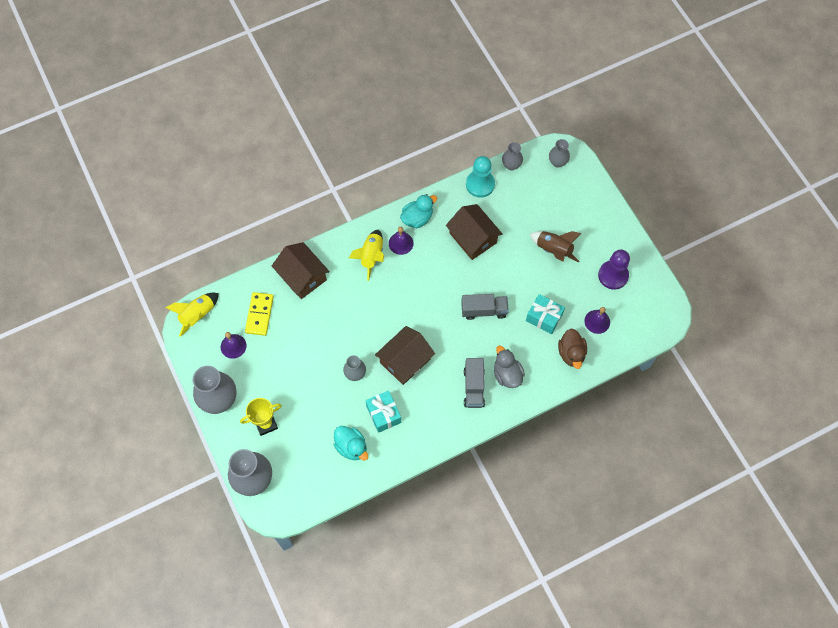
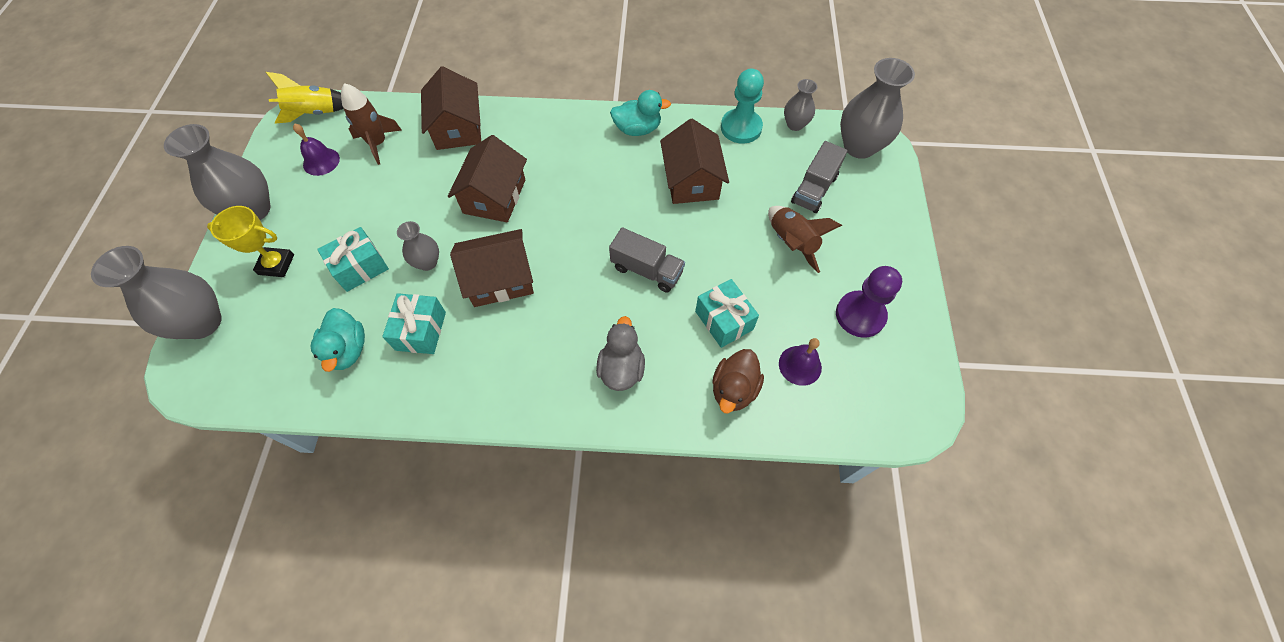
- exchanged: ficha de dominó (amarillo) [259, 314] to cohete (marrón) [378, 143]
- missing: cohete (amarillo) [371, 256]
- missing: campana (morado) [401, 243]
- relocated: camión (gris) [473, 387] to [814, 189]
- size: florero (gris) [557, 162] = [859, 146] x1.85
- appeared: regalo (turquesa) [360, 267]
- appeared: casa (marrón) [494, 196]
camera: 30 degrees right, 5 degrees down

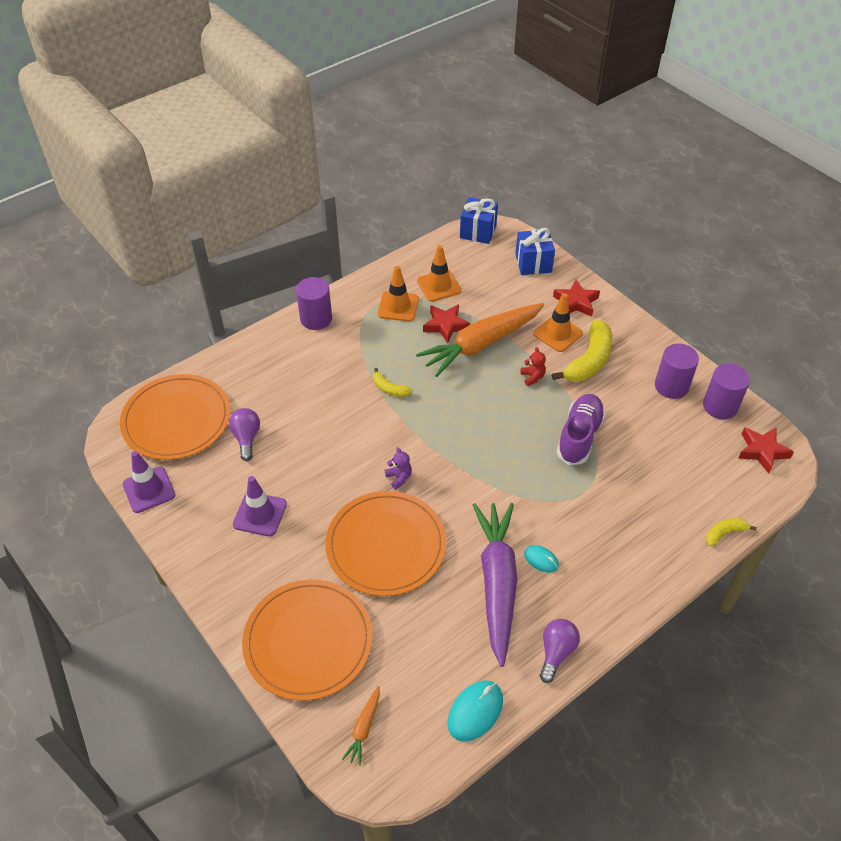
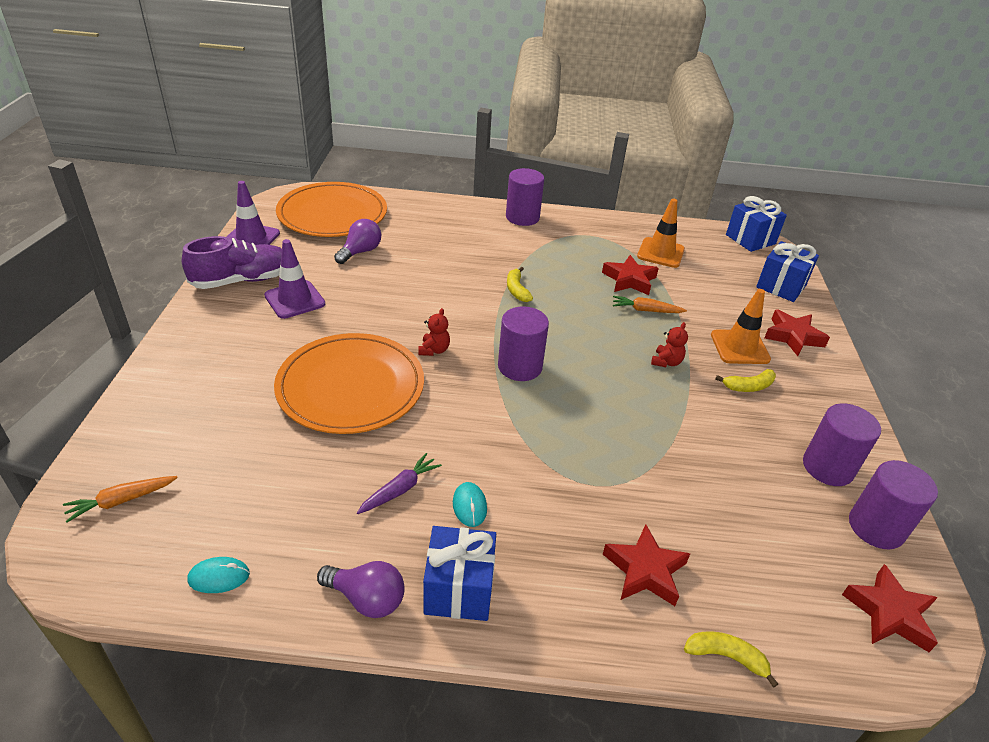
- missing: plato (naranja) [308, 641]
- missing: cono de tráfico (naranja) [398, 306]
- colour: osito (morado) [399, 477] to osito (rojo) [434, 350]
- size: zanahoria (naranja) [481, 344] = [646, 310] x0.41
- size: ratón (turquesa) [475, 711] = [219, 577] x0.61
- size: zanahoria (morado) [497, 582] = [400, 489] x0.41
- spun: bombilla (morado) [556, 652] = [366, 599] 45 degrees clockwise
- size: plátano (amarillo) [589, 360] = [748, 386] x0.50
- relocated: zapato (morado) [579, 436] to [242, 280]
- appeared: regalo (azul) [459, 589]
- appeared: cilindro (morado) [520, 366]
- appeared: estrella (rojo) [645, 571]
camera: 40 degrees right, 10 degrees down

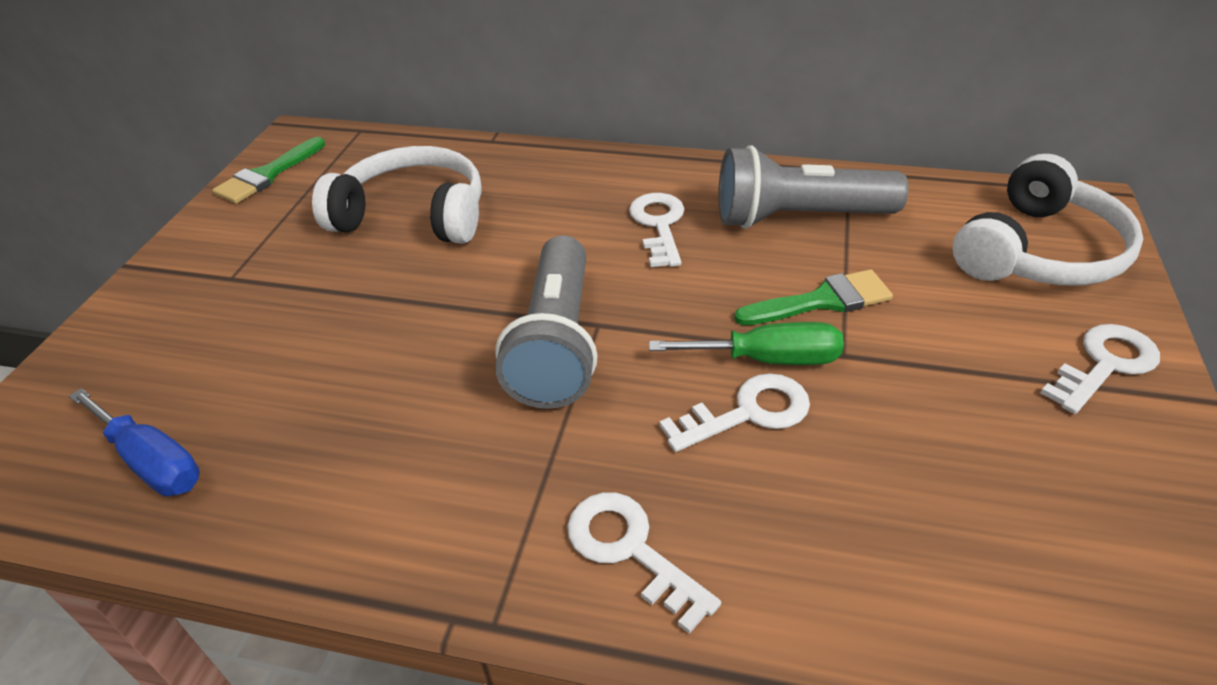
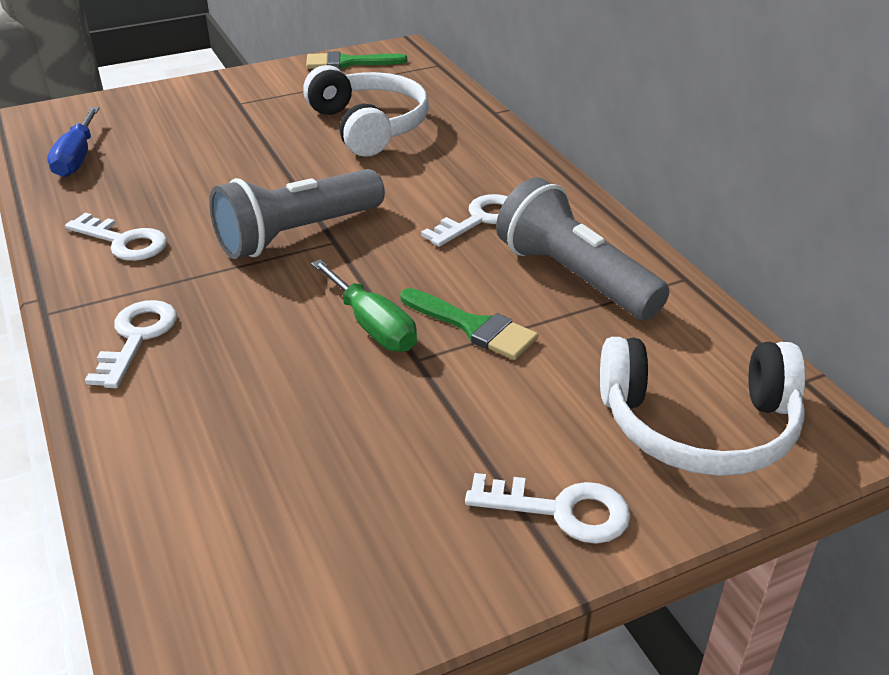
- relocated: llave (blanco) [747, 413] to [123, 241]
camera: 50 degrees right, 5 degrees down

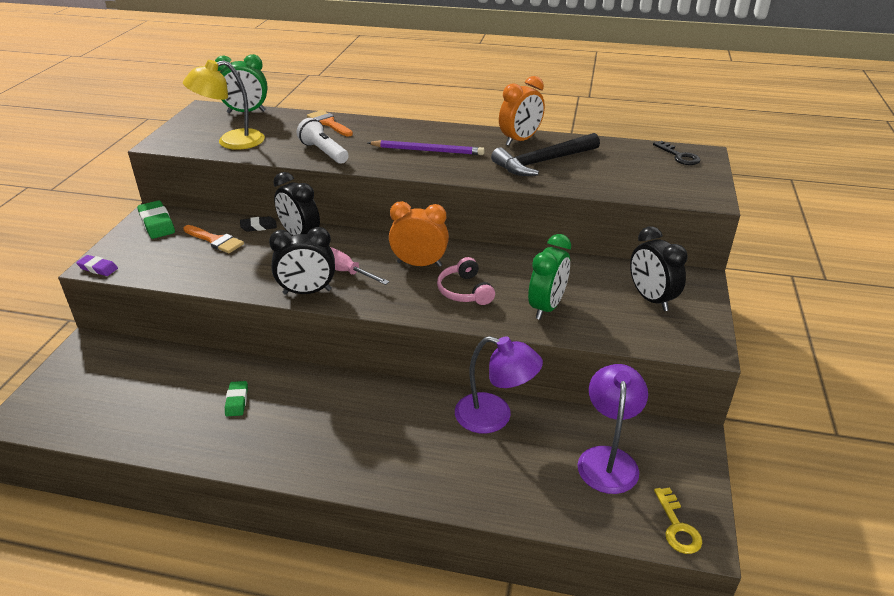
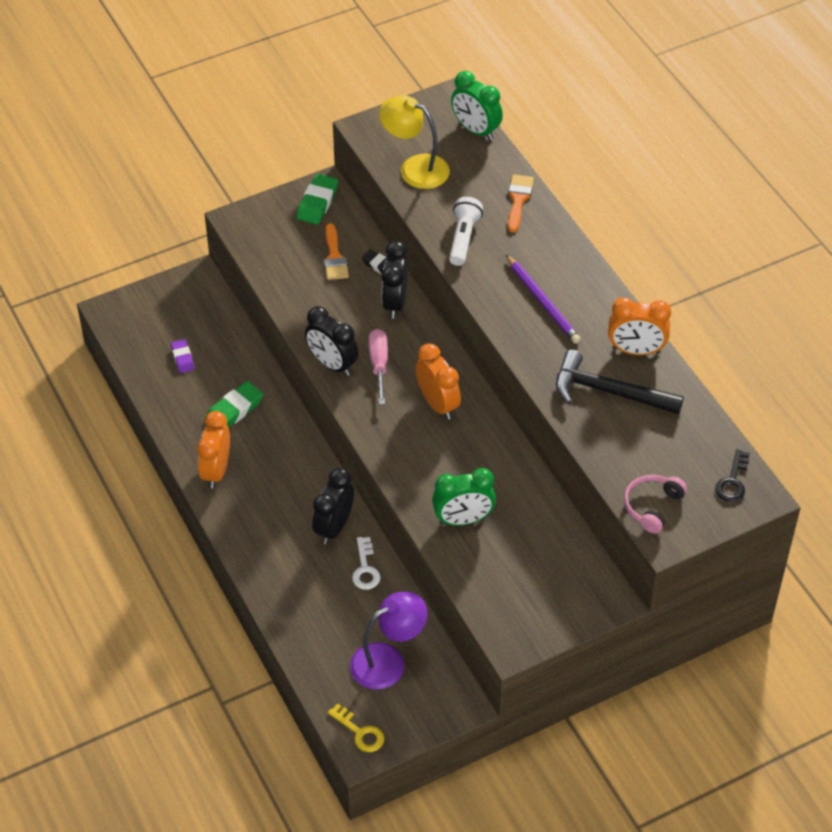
- relocated: goma de borrar (morado) [98, 268] to [182, 358]
- size: goma de borrar (verde) [237, 401] = [234, 410] x1.60
- relocated: auriculares (rosa) [464, 291] to [652, 506]
- exchanged: lámpara (morado) [494, 417] to llave (blanco) [365, 568]
- relocated: despertador (negro) [651, 299] to [334, 527]
- spun: llave (amarillo) [677, 526] = [360, 732] 90 degrees counterclockwise
- appeared: despertador (naranja) [216, 471]
camera: 50 degrees right, 15 degrees up

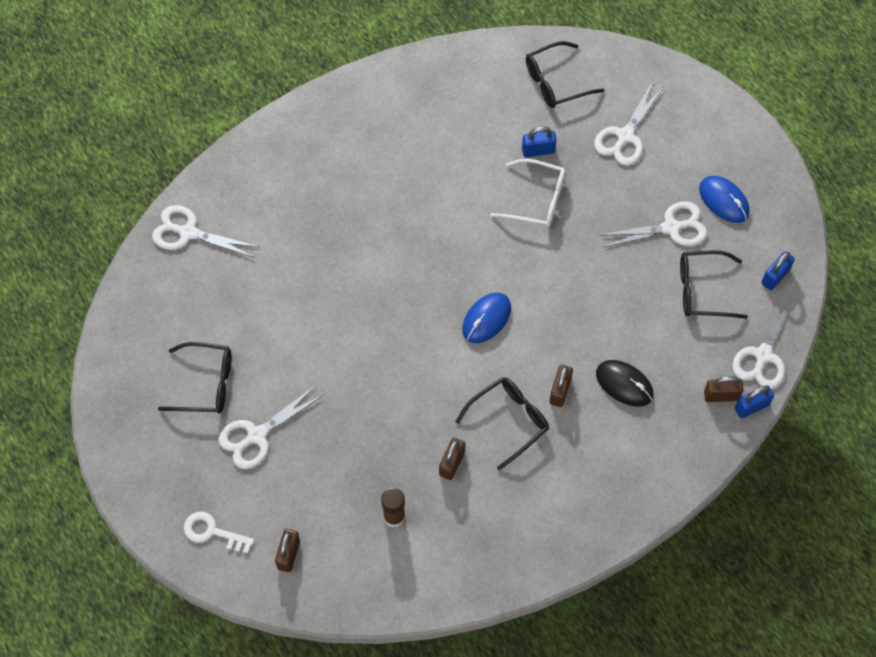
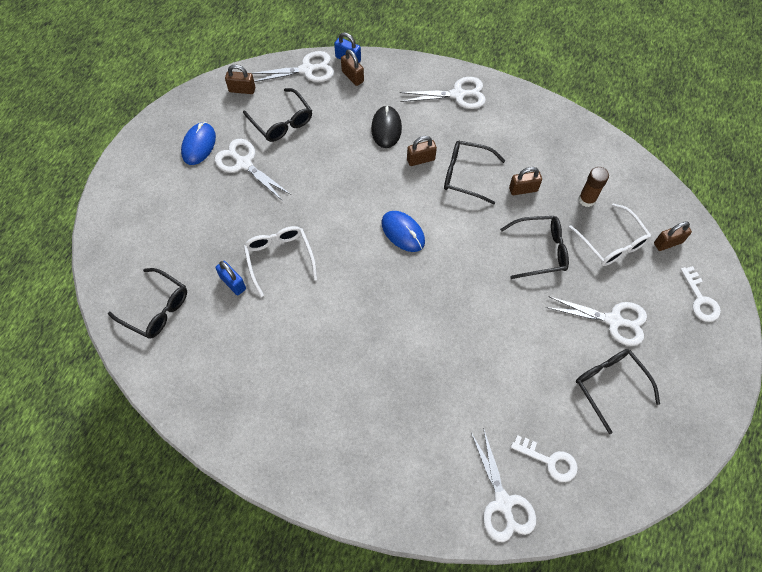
- spun: ratón (azul) [486, 319] = [403, 232] 45 degrees clockwise
- relocated: tijeras (blanco) [625, 136] to [458, 94]
- colour: candado (azul) [775, 277] to candado (marrón) [242, 90]
- appeared: gafas (negro) [540, 250]
- appeared: llave (blanco) [549, 460]
- appeared: gafas (blanco) [611, 243]
camera: 125 degrees left, 0 degrees up

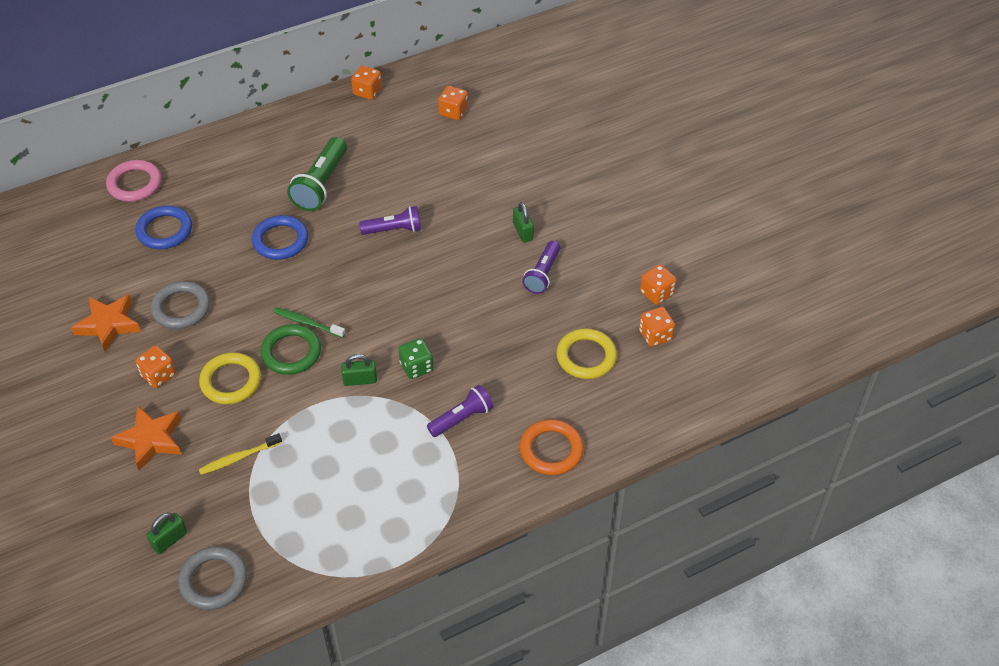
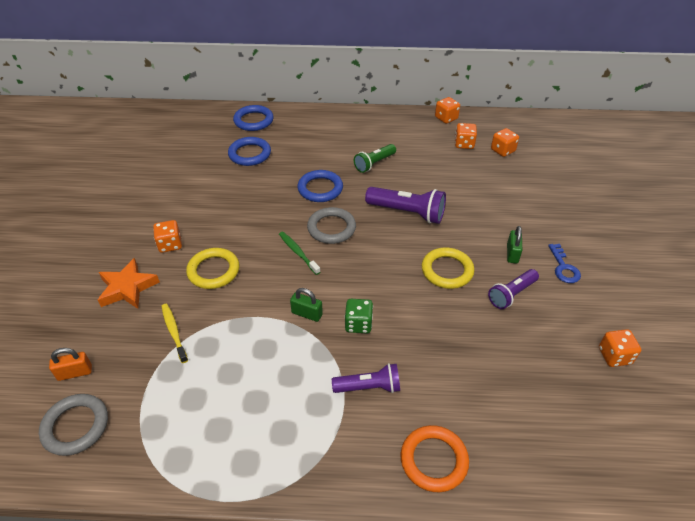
- missing: estrella (naranja) [108, 325]
- colour: anillo (rosa) [134, 184] to anillo (azul) [253, 121]
- colour: candado (verde) [169, 540] to candado (naranja) [75, 372]
- relocated: anillo (gris) [181, 308] to [331, 228]
- spun: cepillo de dientes (amarillo) [239, 458] = [174, 332] 60 degrees clockwise
- missing: anillo (verde) [291, 352]
- size: lámpara de mano (verde) [321, 184] = [374, 163] x0.66
- size: lámpara de mano (morado) [394, 229] = [407, 212] x1.52
- relocated: anillo (amarillo) [586, 356] to [447, 270]
- relocated: dado (naranja) [655, 335] to [464, 144]
- appeared: llave (azul) [563, 267]
camera: 30 degrees right, 5 degrees down

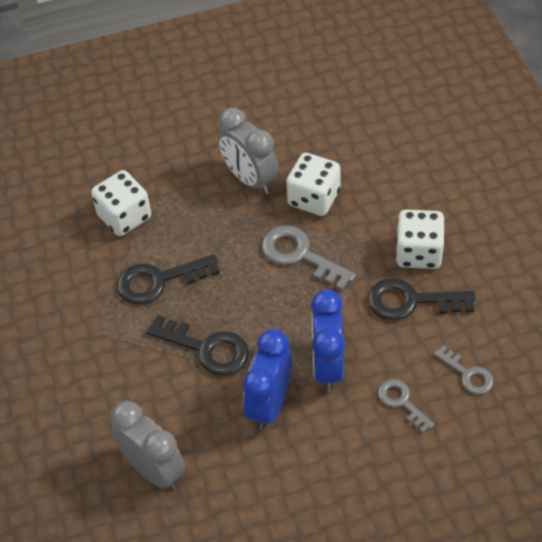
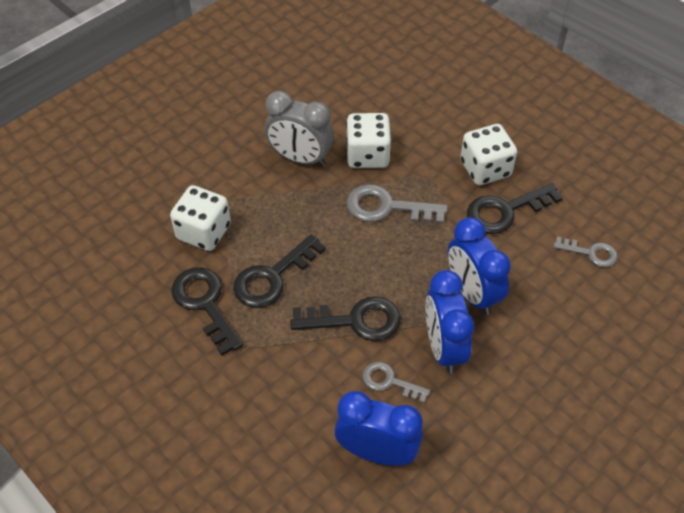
- colour: despertador (gris) [153, 470] to despertador (azul) [377, 452]
- relocated: llave (gris) [402, 402] to [390, 382]
- appeared: llave (negro) [205, 304]
camera: 30 degrees left, 0 degrees up

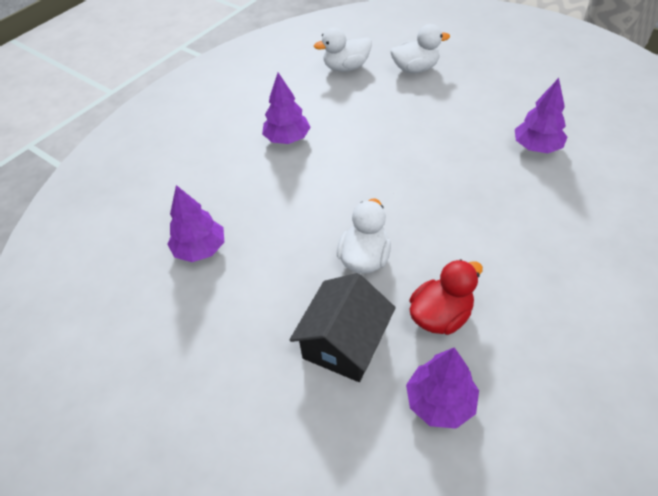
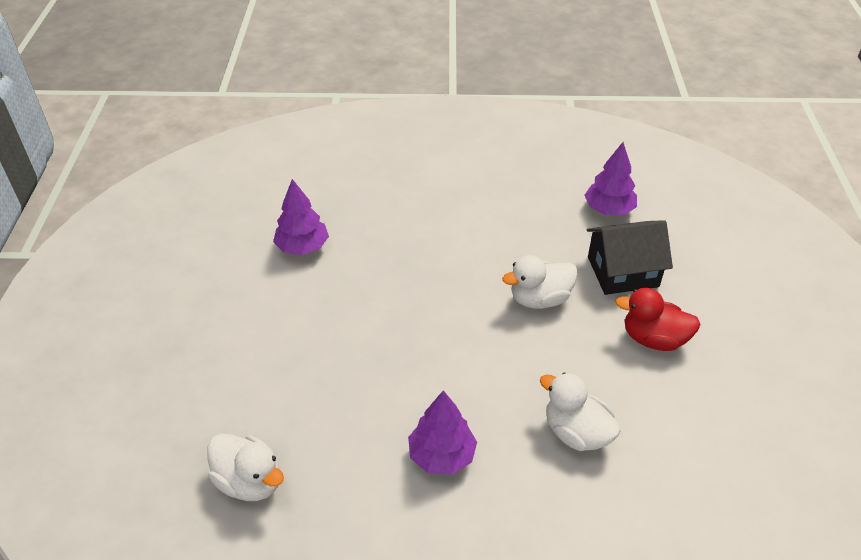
- missing: árbol (morado) [200, 249]
- relocated: pato (blanco) [415, 69] to [576, 432]
- relocated: pato (rojo) [440, 316] to [653, 339]
camera: 130 degrees left, 5 degrees down

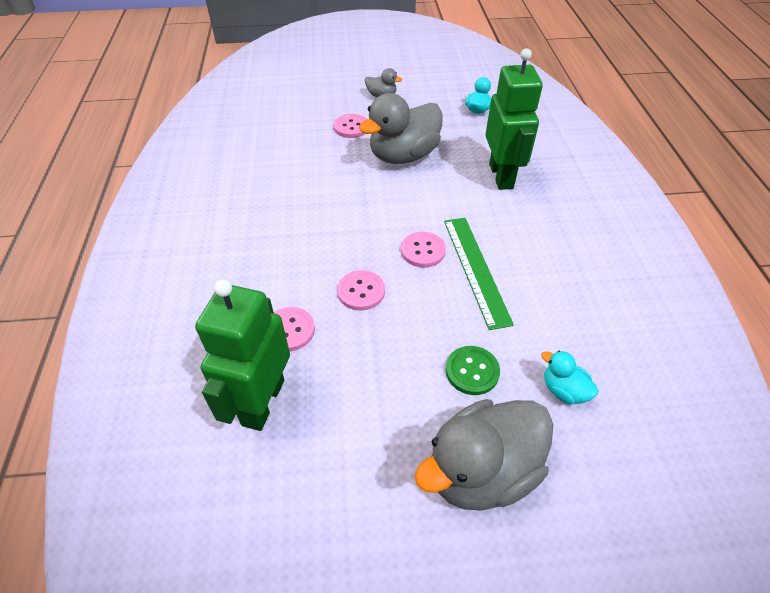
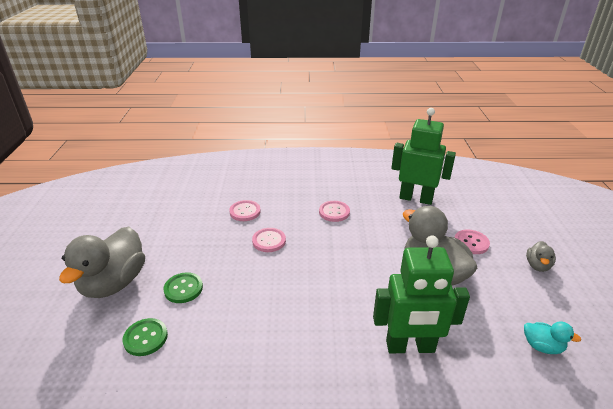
- relocated: robot (verde) [262, 402] to [416, 198]
- relocated: botón (rosa) [423, 251] to [334, 212]
- spun: pato (gris) [481, 471] = [114, 283] 135 degrees counterclockwise
- missing: regla (verde) [476, 269]
- exchanged: pato (turquesa) [563, 390] to botón (verde) [145, 338]
camera: 95 degrees right, 15 degrees down

